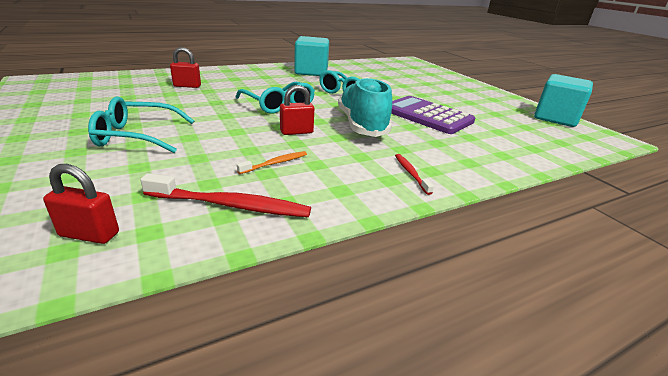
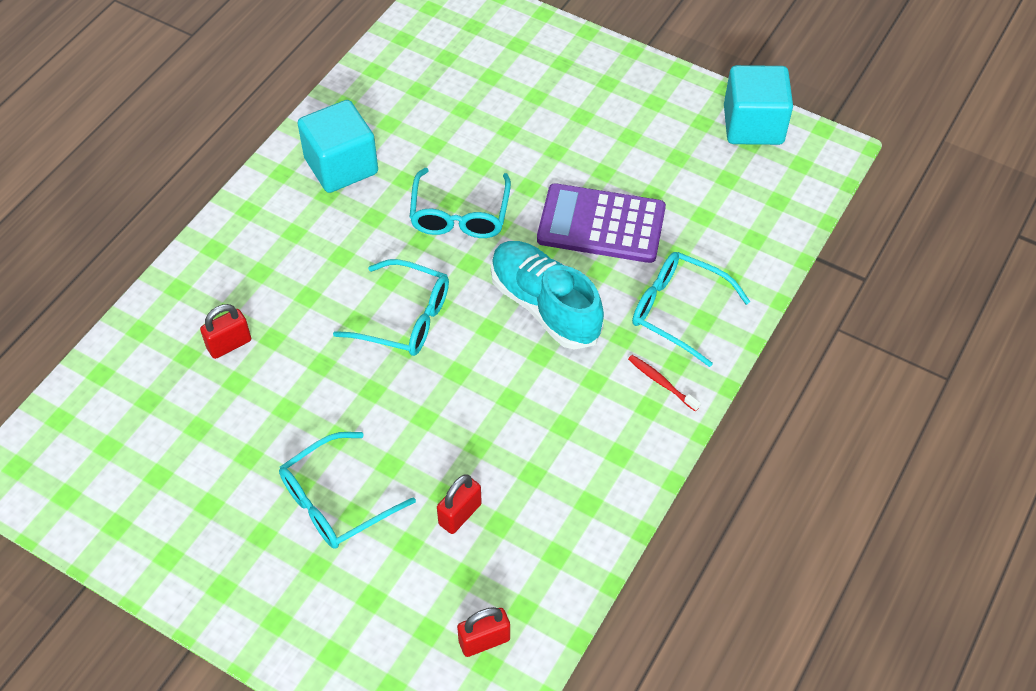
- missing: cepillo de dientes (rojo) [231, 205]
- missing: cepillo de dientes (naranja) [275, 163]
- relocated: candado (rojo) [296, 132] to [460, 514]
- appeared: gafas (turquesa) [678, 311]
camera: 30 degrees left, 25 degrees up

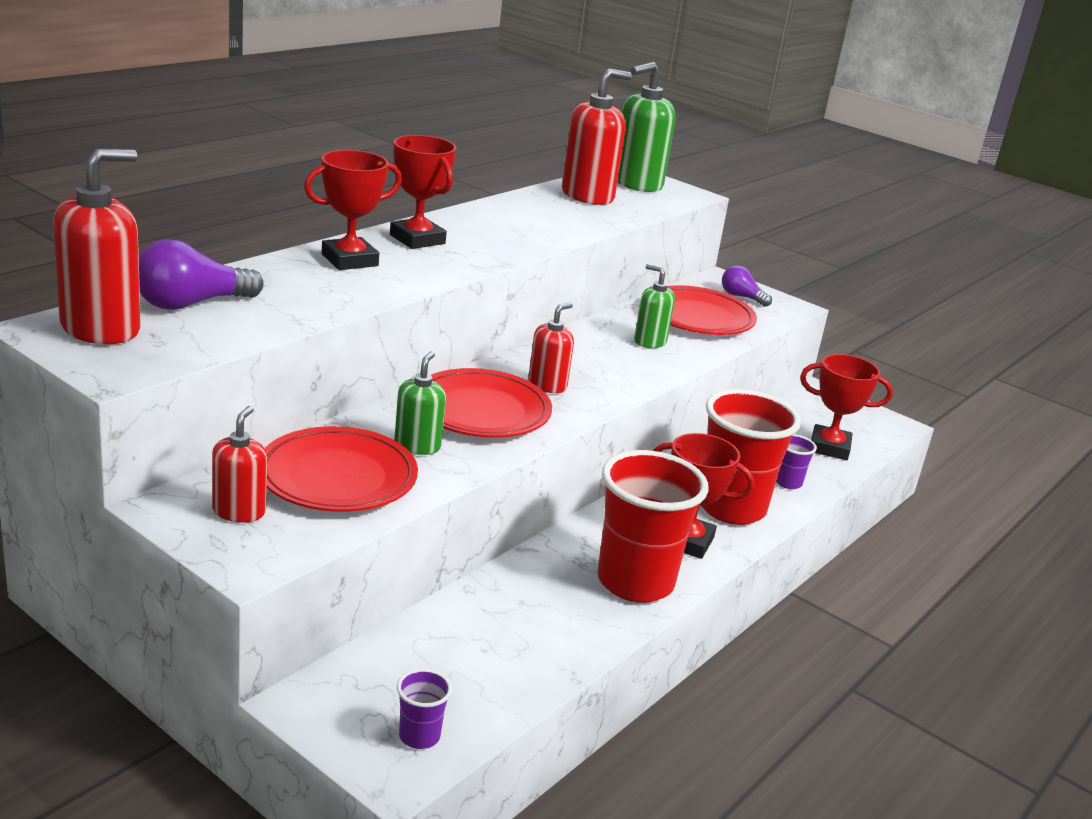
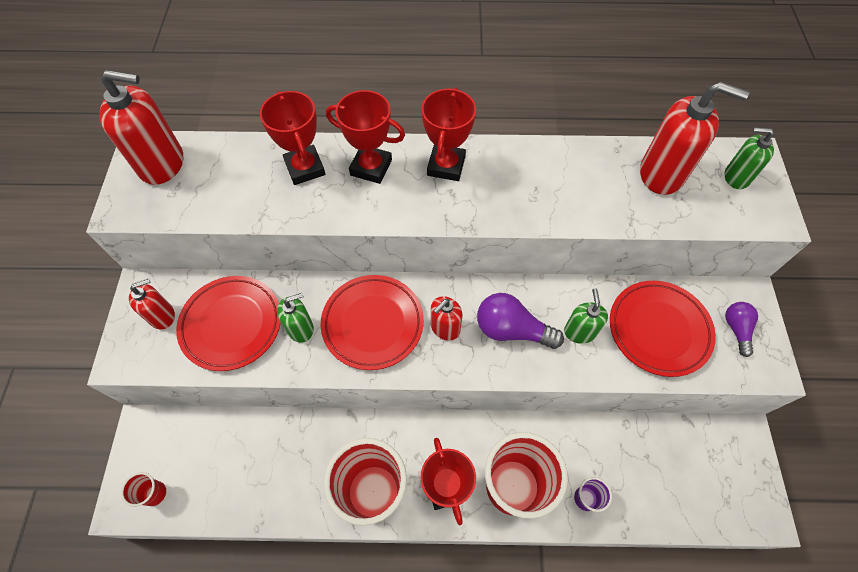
- relocated: bombilla (morado) [191, 304] to [512, 330]
- colour: vaso (morado) [419, 736] to vaso (rojo) [155, 493]
- spun: dispensador de jabón (rojo) [547, 385] = [445, 328] 135 degrees clockwise
- size: dispensador de jabón (verde) [636, 184] = [736, 177] x0.58
- relocated: trofeo (rojo) [829, 447] to [305, 168]
camera: 55 degrees right, 35 degrees up

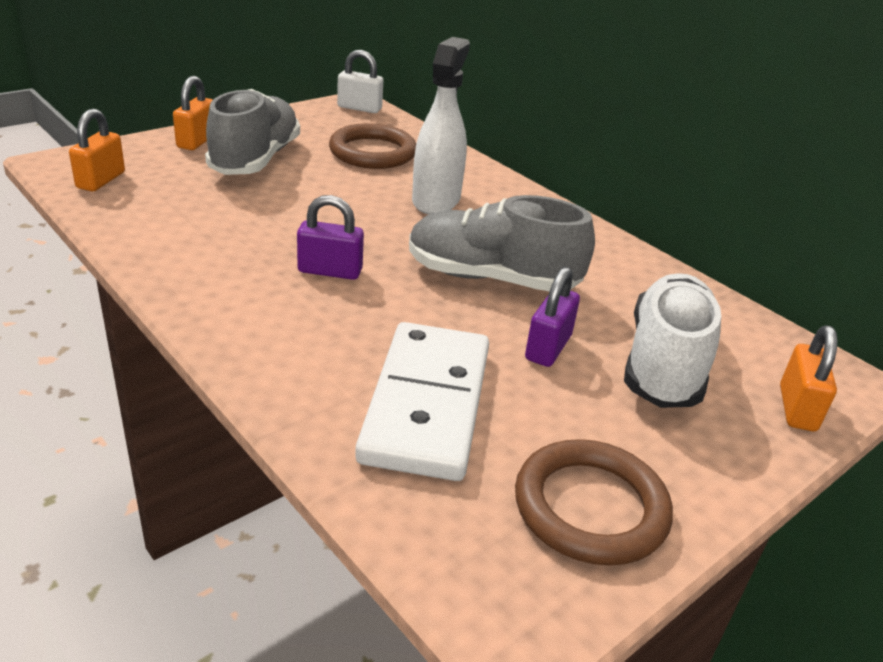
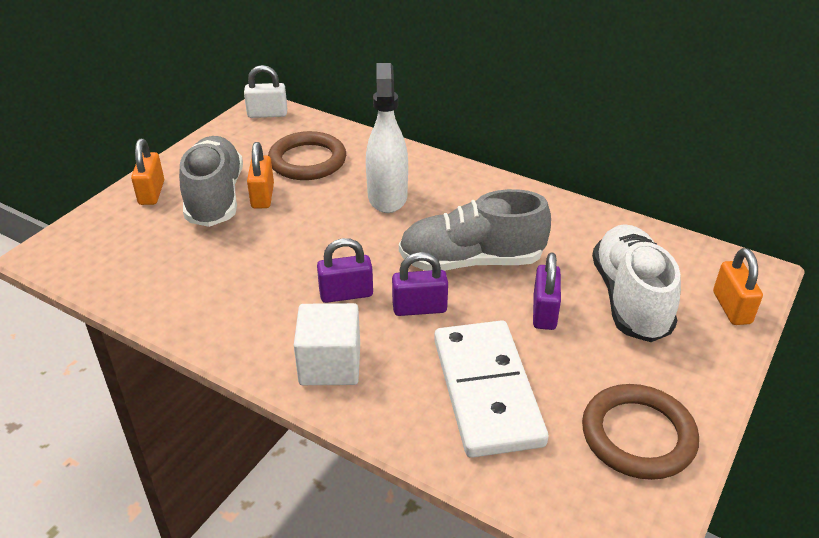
- relocated: candado (naranja) [101, 180] to [262, 196]
- appeared: cubo (blanco) [330, 364]
- appeared: candado (morado) [419, 308]
camera: 15 degrees left, 5 degrees up

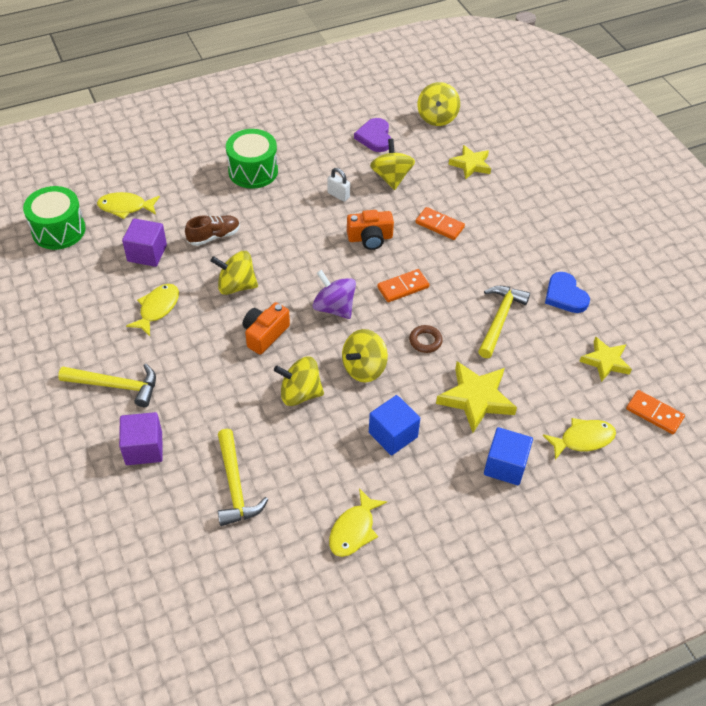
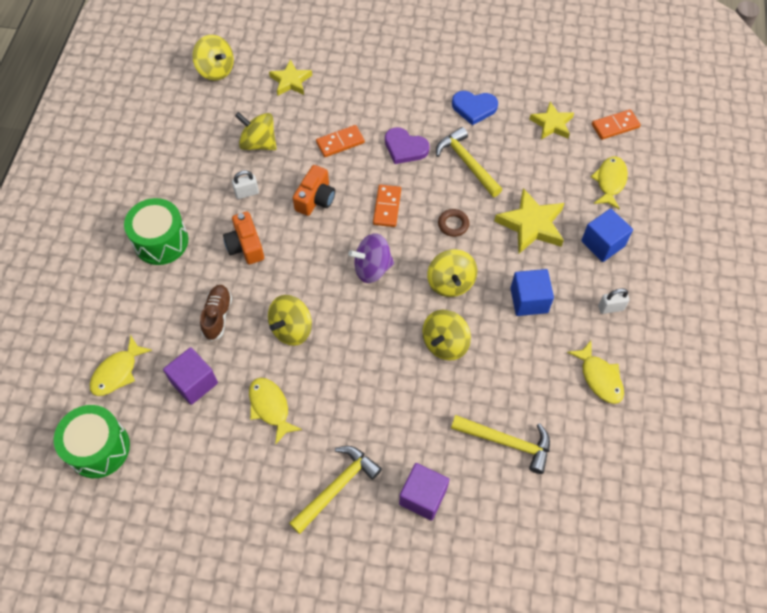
- relocated: cámara (naranja) [265, 334] to [245, 246]
- relocated: corazón (morado) [374, 137] to [405, 148]
- appeared: candado (blanco) [610, 308]
camera: 55 degrees left, 10 degrees up

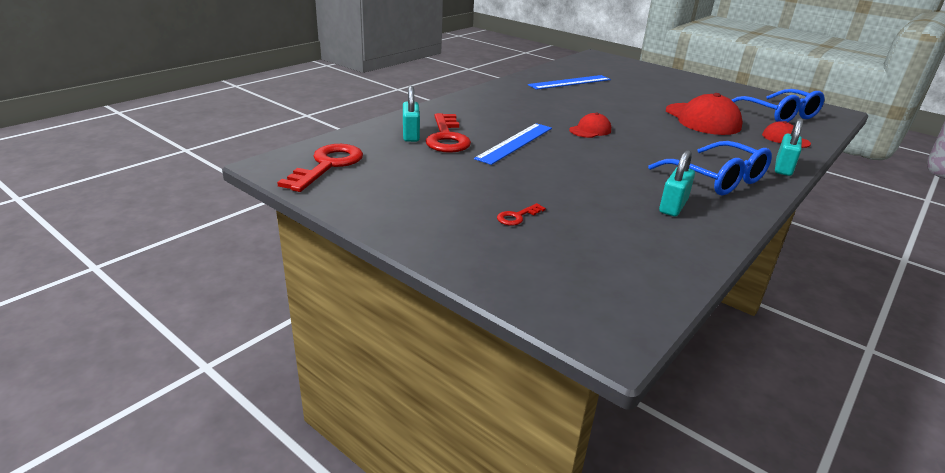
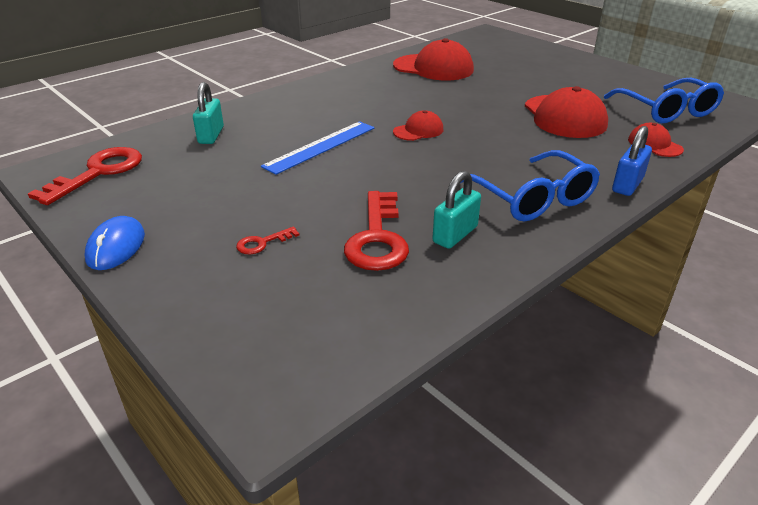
- relocated: llave (rojo) [447, 138] to [377, 238]
- exchanged: regla (azul) [570, 82] to gorra (rojo) [433, 68]
- colour: candado (turquesa) [783, 168] to candado (azul) [627, 185]
- appeared: ratón (azul) [116, 247]
camera: 10 degrees right, 5 degrees up

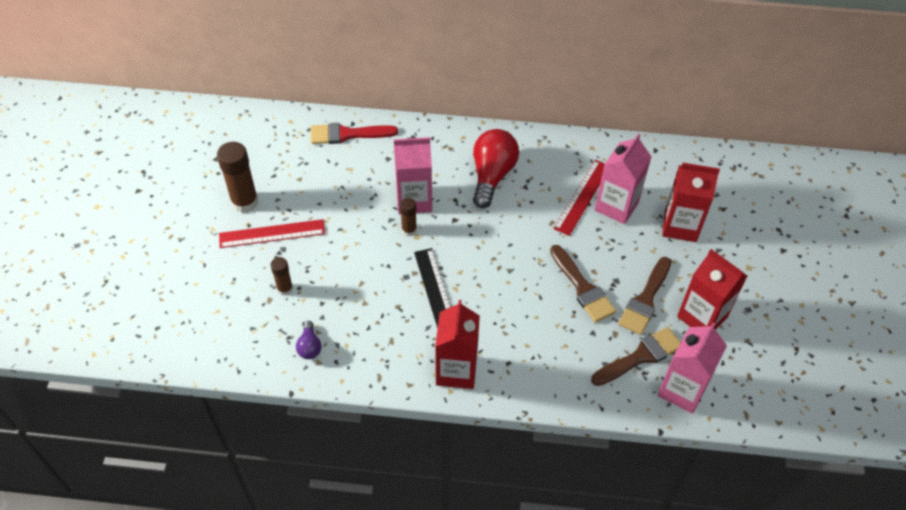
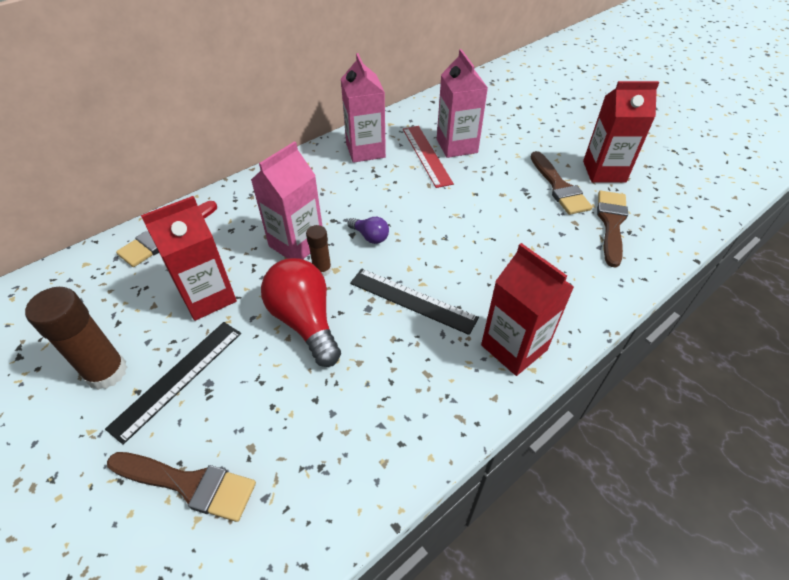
- colour: regla (rojo) [272, 234] to regla (negro) [178, 378]
- missing: barra de pegamento (marrón) [285, 289]
- relocated: bombilla (morado) [309, 346] to [370, 236]
- relocated: bombilla (rojo) [492, 176] to [305, 321]
- relocated: pincel (marrón) [582, 287] to [189, 484]
- relocated: cartón de leche (rosa) [682, 390] to [365, 150]
- relocated: cartón de leche (rojo) [680, 226] to [208, 297]
camera: 45 degrees left, 5 degrees down

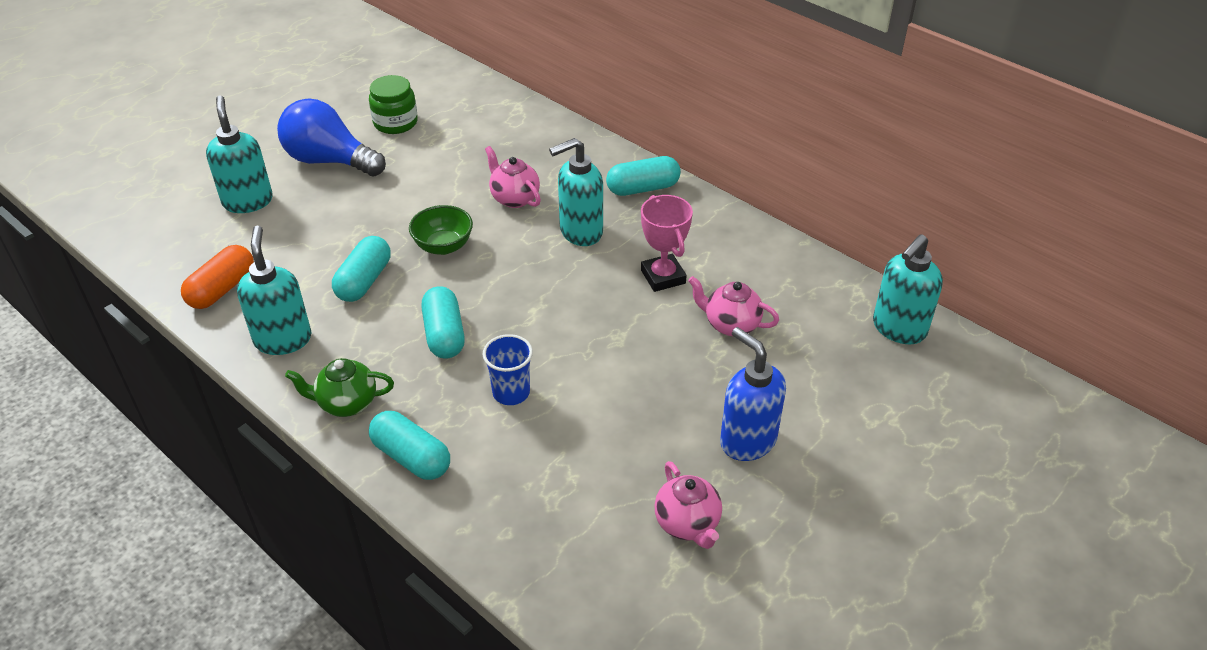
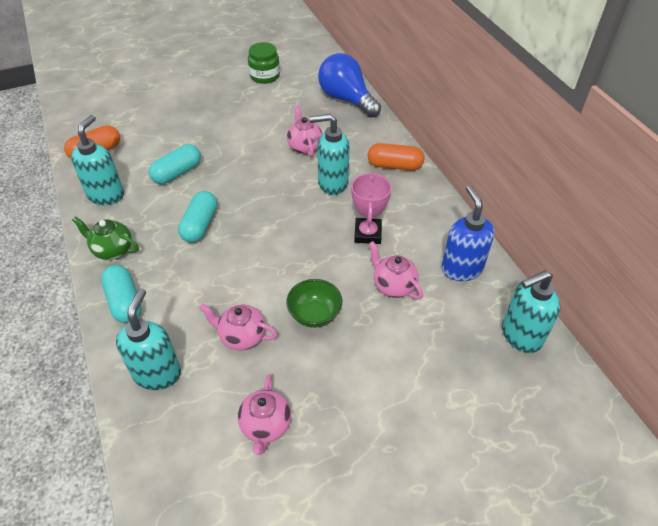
- relocated: dispensador de jabón (turquesa) [248, 201] to [157, 373]
- relocated: bombilla (azul) [329, 161] to [346, 99]
- relocated: cuenco (verde) [443, 246] to [314, 315]
- missing: vaso (azul) [511, 392]
- colour: cápsula (turquesa) [643, 188] to cápsula (naranja) [394, 166]
- relocated: dispensador de jabón (azul) [747, 440] to [461, 268]
- appeared: tetera (rosa) [241, 336]
camera: 25 degrees right, 5 degrees up

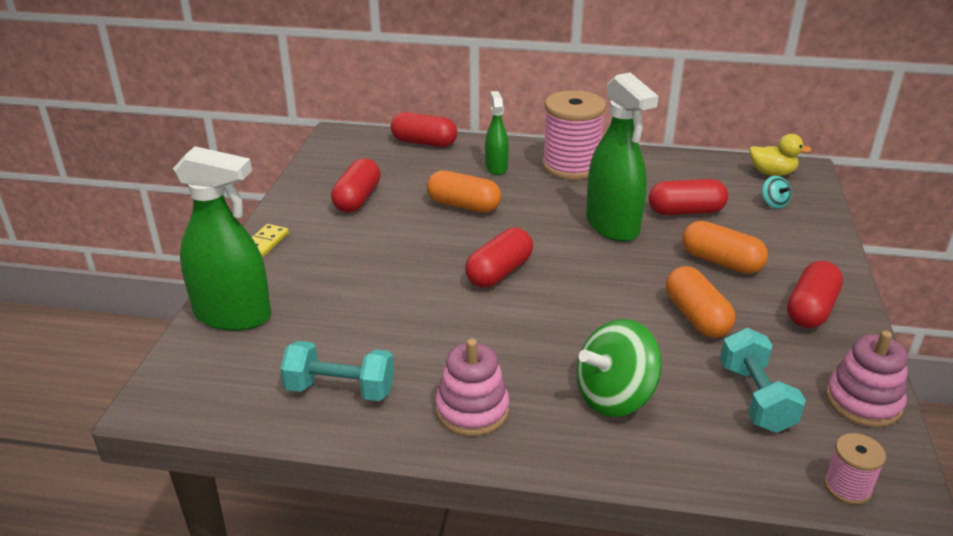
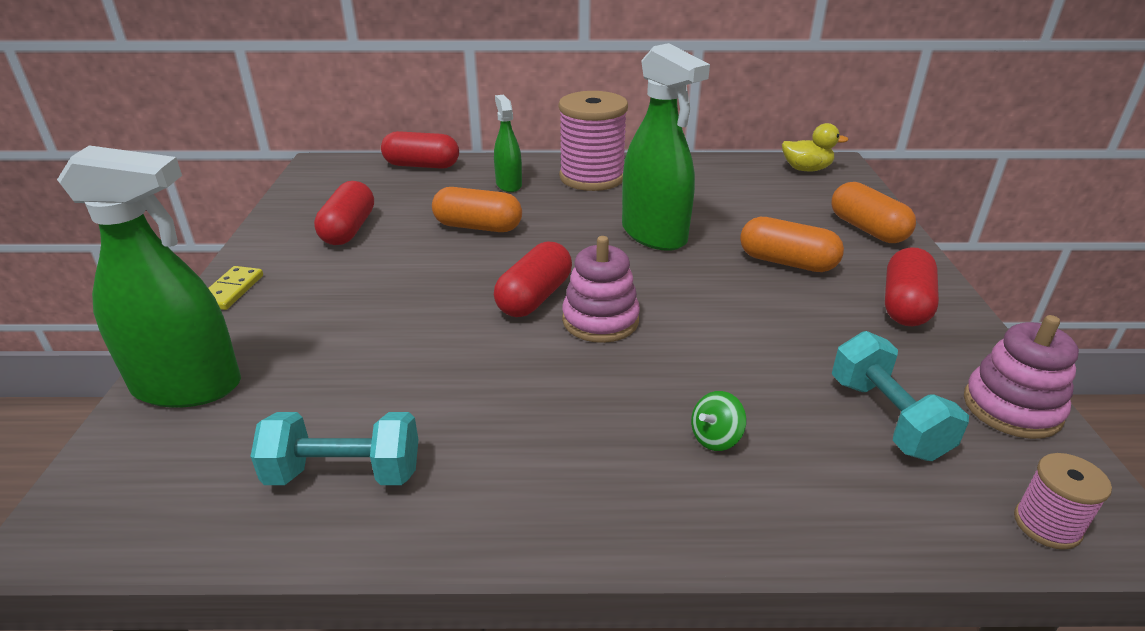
- relocated: juguete apilable (rosa) [472, 410] to [600, 320]
- size: peonza (verde) [615, 397] = [715, 438] x0.46
- missing: cápsula (rojo) [686, 211]
- relocated: cápsula (naranja) [696, 317] to [867, 229]
- missing: peonza (turquesa) [773, 203]
camera: 10 degrees left, 0 degrees up

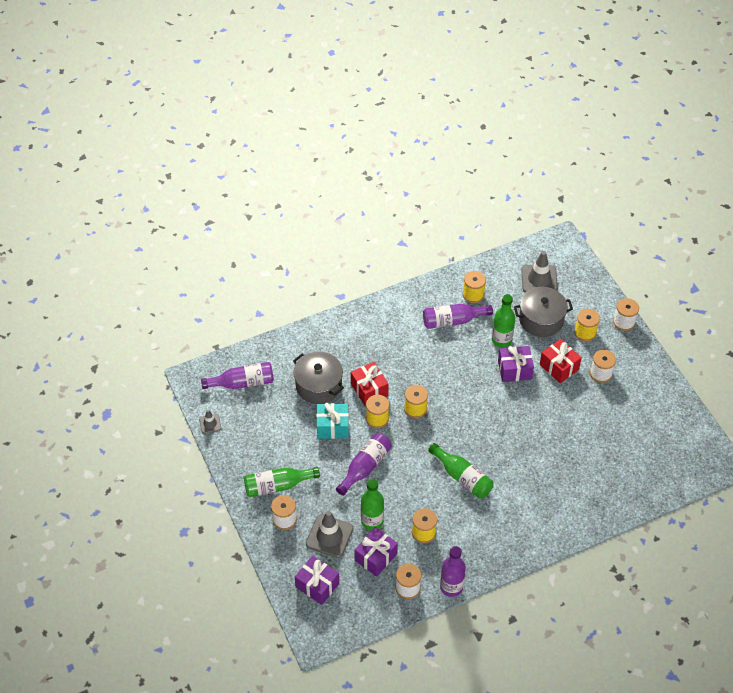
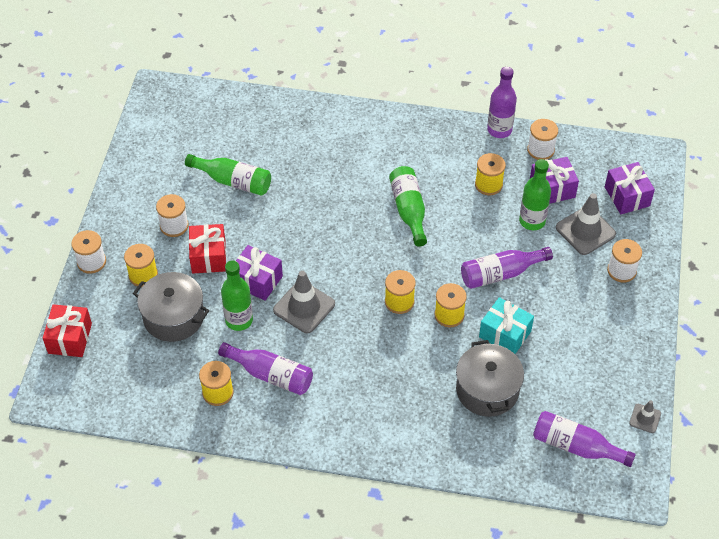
- relocated: botella (verde) [277, 486] to [233, 181]
- relocated: regalo (rojo) [369, 389] to [70, 338]
- relocated: cono de tráfico (gris) [539, 279] to [304, 307]
camera: 145 degrees left, 0 degrees up

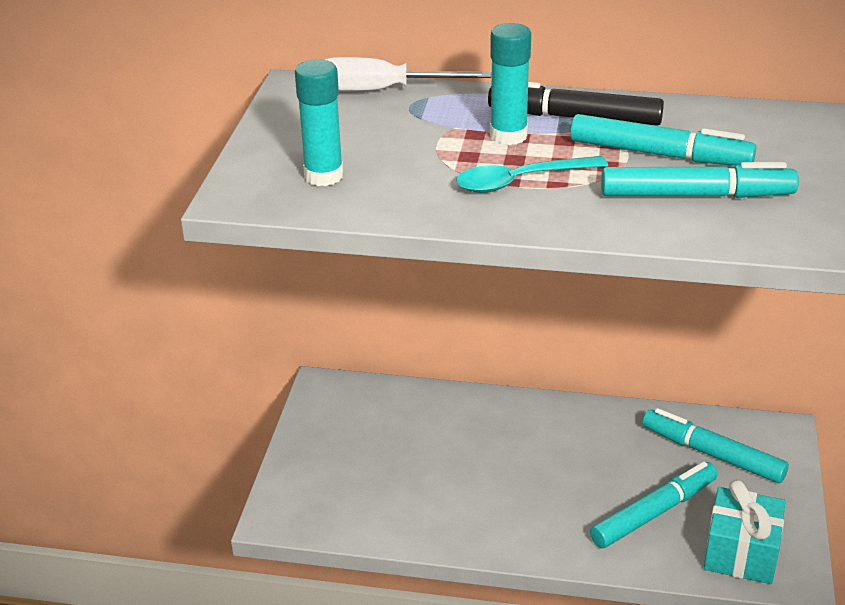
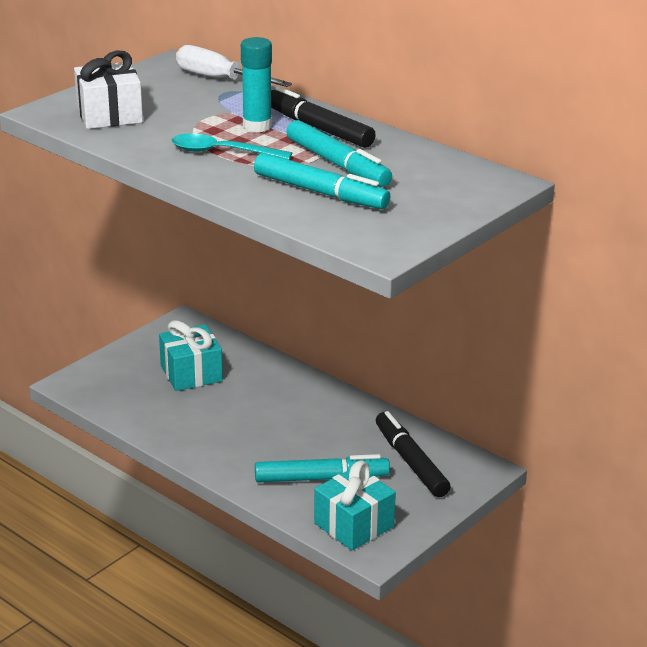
- exchanged: barra de pegamento (turquesa) [323, 176] to regalo (blanco) [109, 115]
- colour: rotulador (turquesa) [713, 454] to rotulador (negro) [411, 462]
- appeared: regalo (turquesa) [191, 373]
camera: 30 degrees right, 5 degrees down

